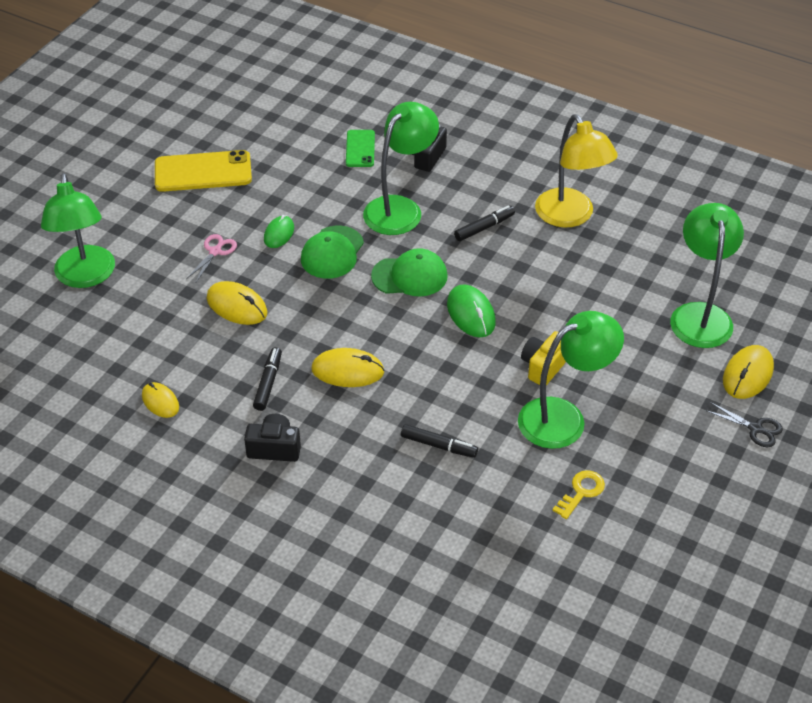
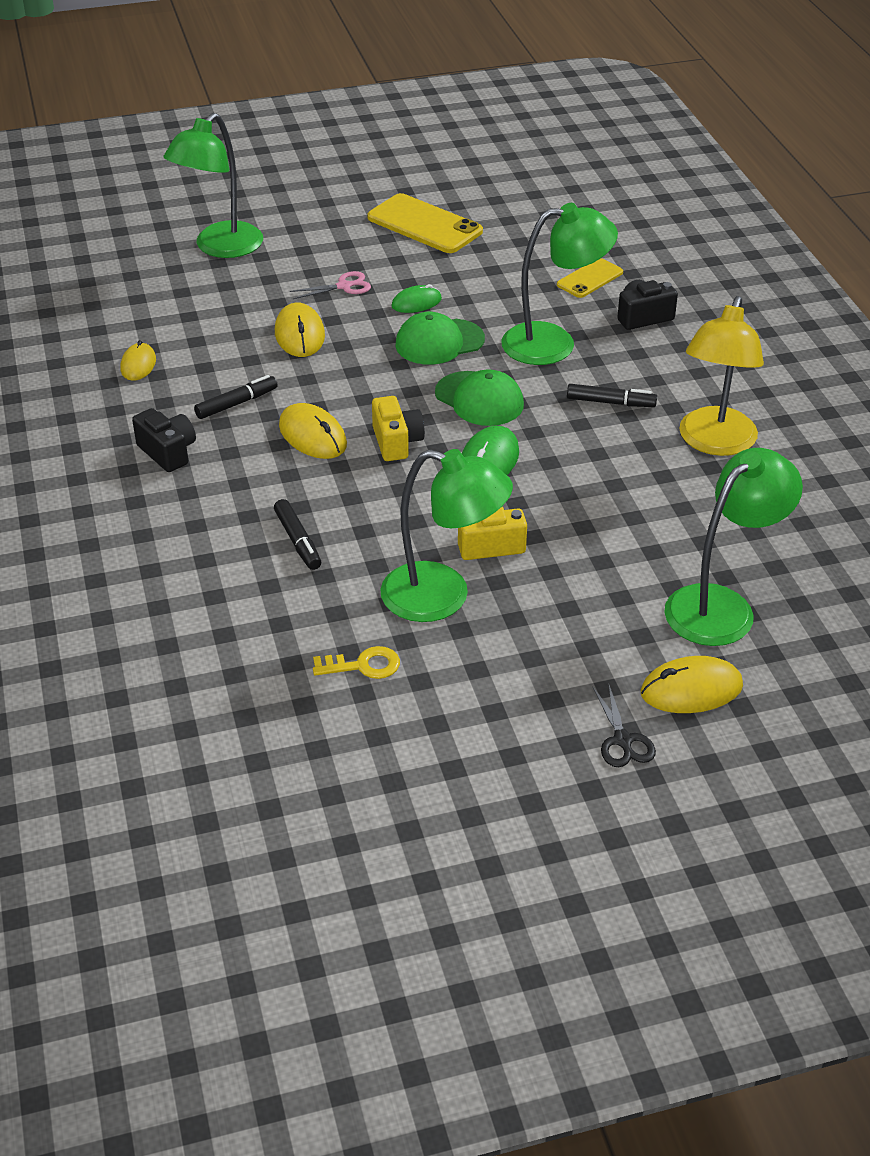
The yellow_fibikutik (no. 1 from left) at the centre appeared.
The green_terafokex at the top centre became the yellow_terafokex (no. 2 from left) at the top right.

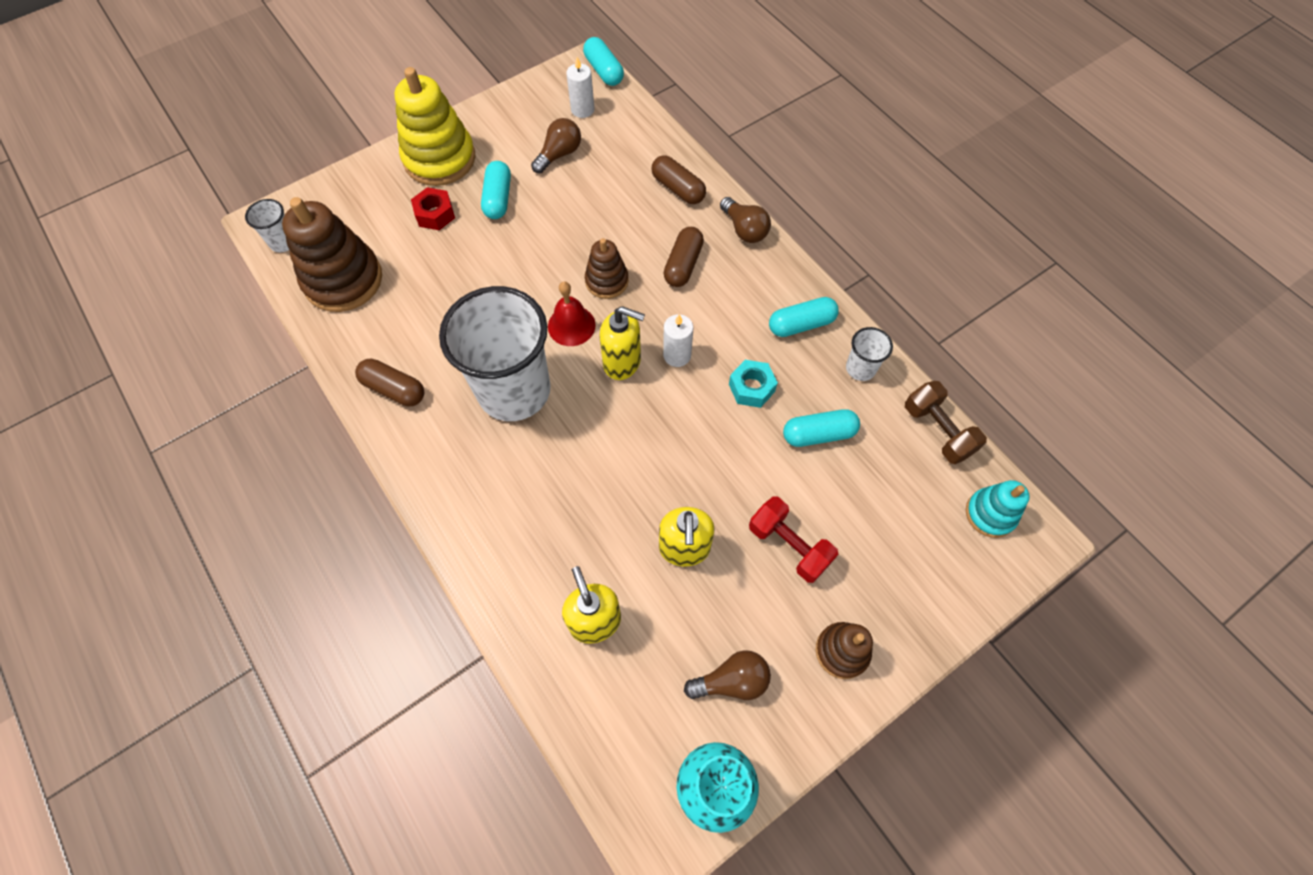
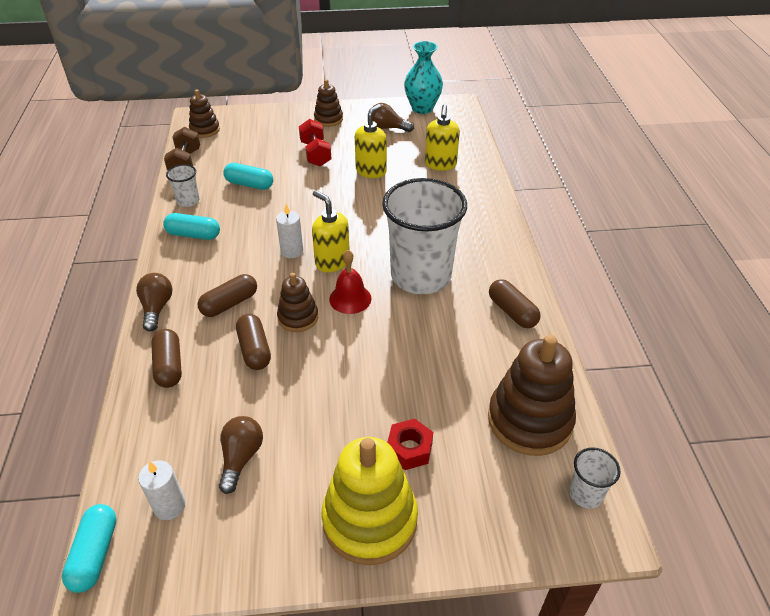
The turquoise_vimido (no. 1 from left) at the top centre disappeared.
The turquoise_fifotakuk at the centre disappeared.
The brown_vimido (no. 3 from left) at the middle left appeared.
The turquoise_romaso at the middle right became the brown_romaso (no. 1 from left) at the top left.
The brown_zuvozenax (no. 1 from left in the first image) at the top centre turned 120 degrees clockwise.

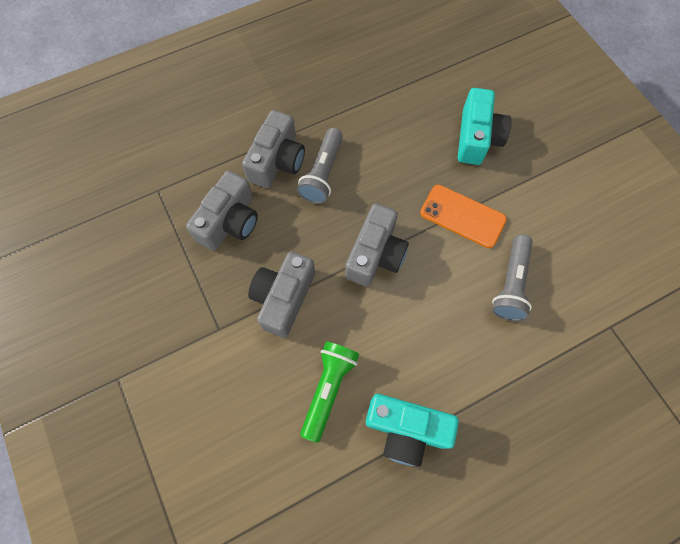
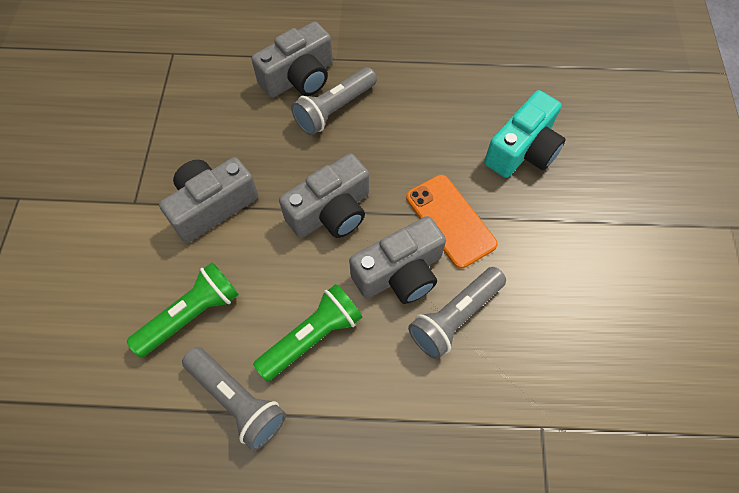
The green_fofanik (no. 2 from left) at the bottom centre appeared.
The grey_fibikutik (no. 1 from left in the first image) moved from the middle left to the centre.
The turquoise_fibikutik (no. 1 from left) at the bottom centre was replaced by the grey_fofanik (no. 1 from left) at the bottom left.

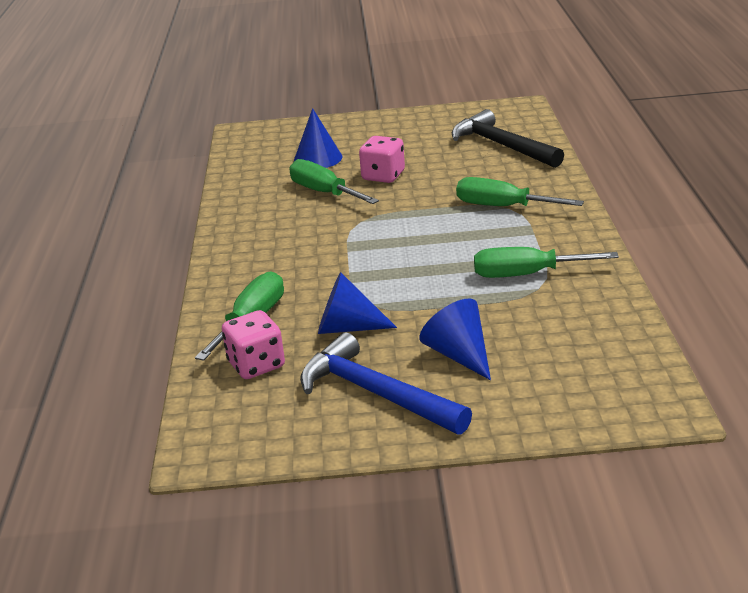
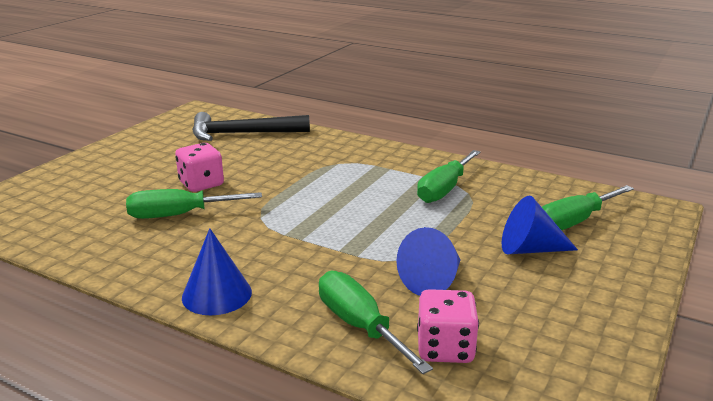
The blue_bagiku at the centre disappeared.
The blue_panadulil (no. 1 from left) moved from the top centre to the bottom left.
The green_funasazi (no. 3 from left in the first image) moved from the top right to the middle right.

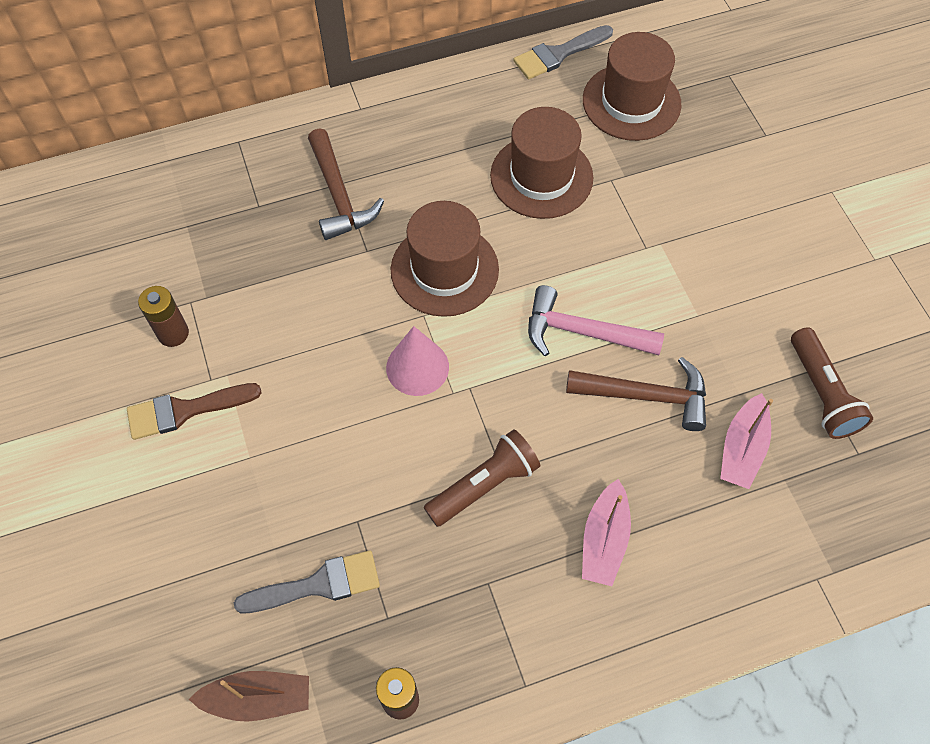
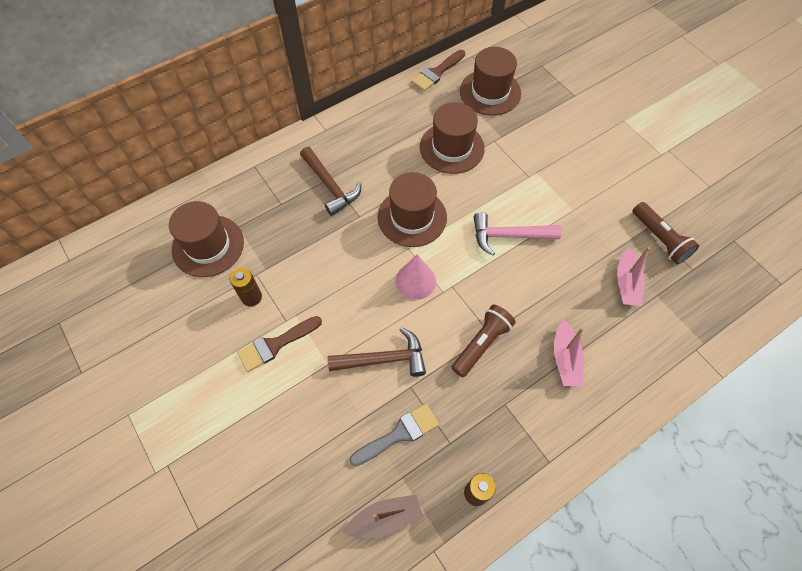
The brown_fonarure (no. 1 from left) at the middle left appeared.
The brown_bagiku (no. 2 from left) moved from the middle right to the centre.
The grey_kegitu (no. 2 from left) at the top centre became the brown_kegitu (no. 2 from left) at the top centre.

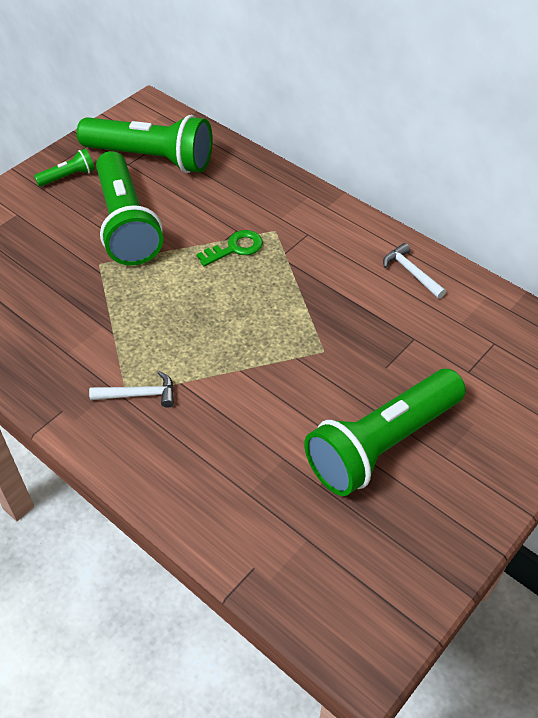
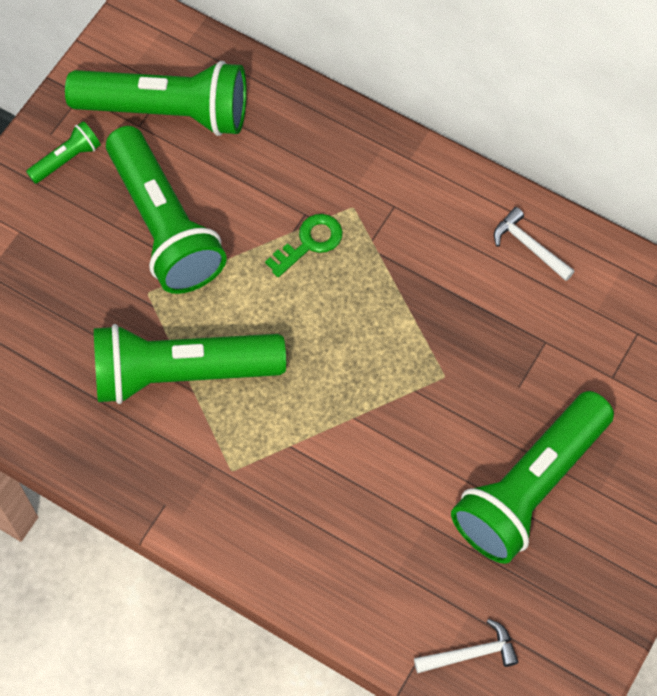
The green_fofanik (no. 4 from left) at the middle left appeared.
The white_bagiku (no. 1 from left) moved from the middle left to the bottom right.

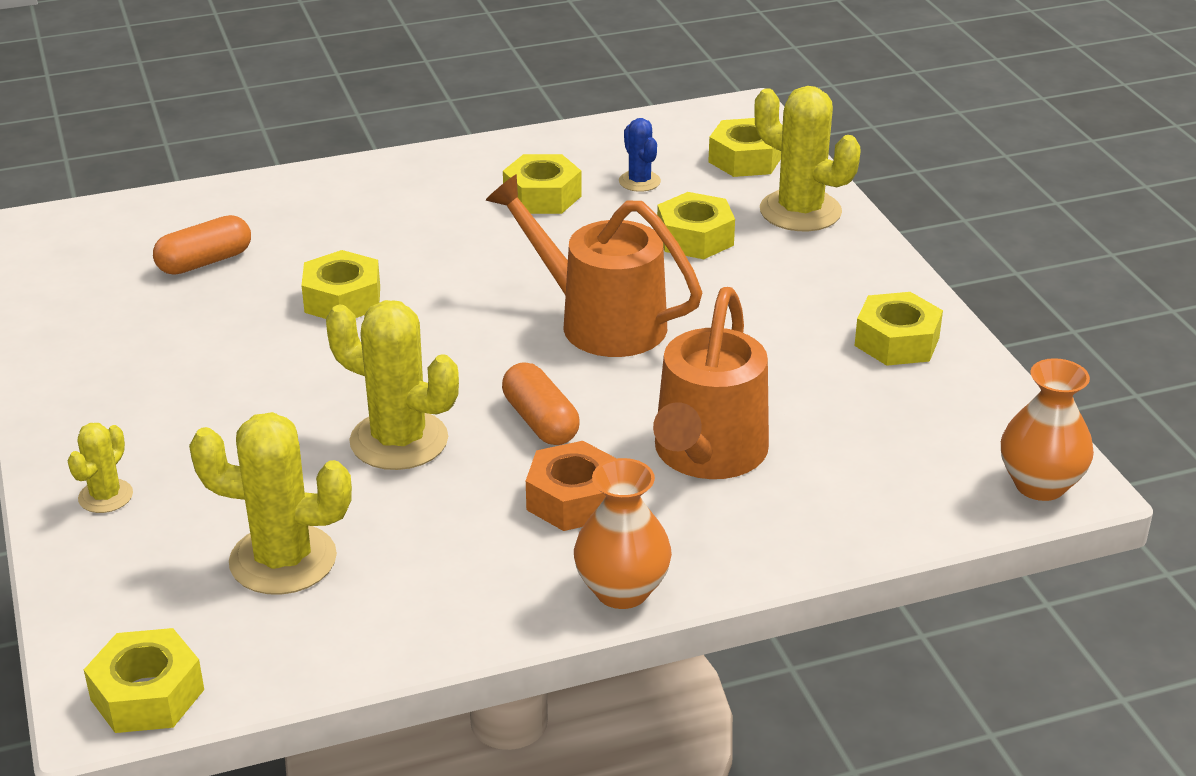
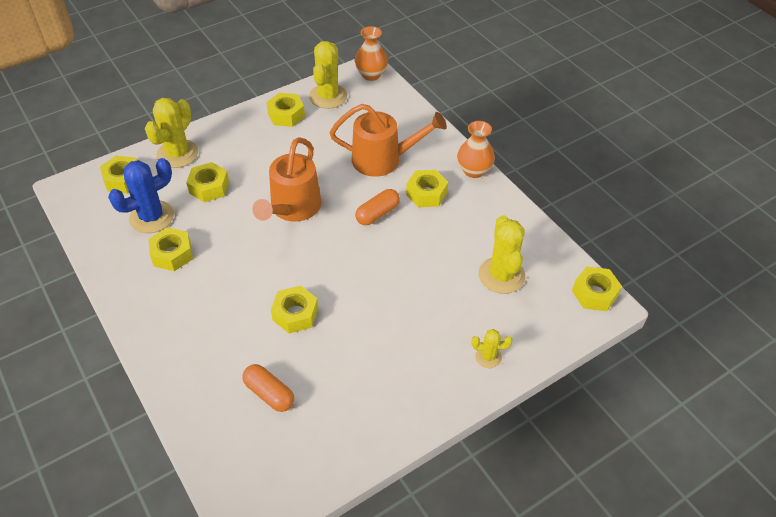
The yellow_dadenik (no. 3 from left in the first image) moved from the middle left to the top centre.
The orange_fifotakuk at the centre became the yellow_fifotakuk (no. 6 from left) at the centre.
The blue_dadenik at the top centre changed to 1.90 times the size.

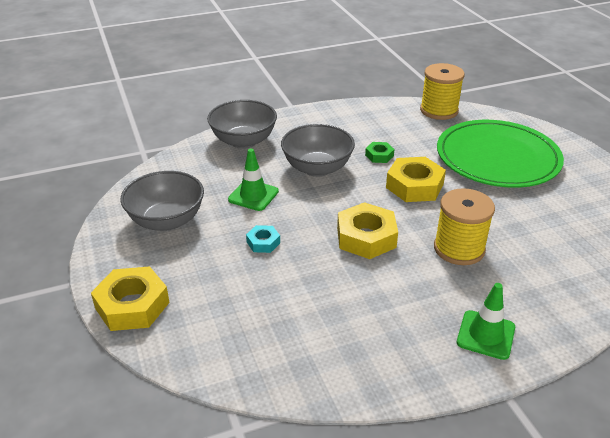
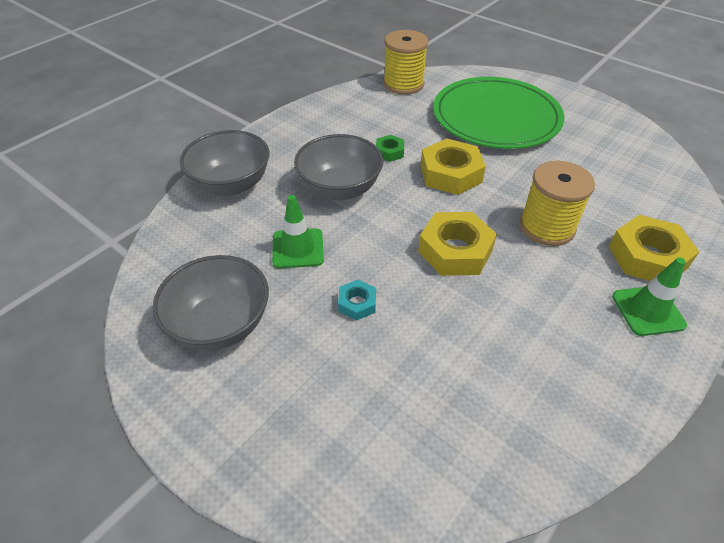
The yellow_fifotakuk (no. 1 from left in the first image) moved from the bottom left to the middle right.

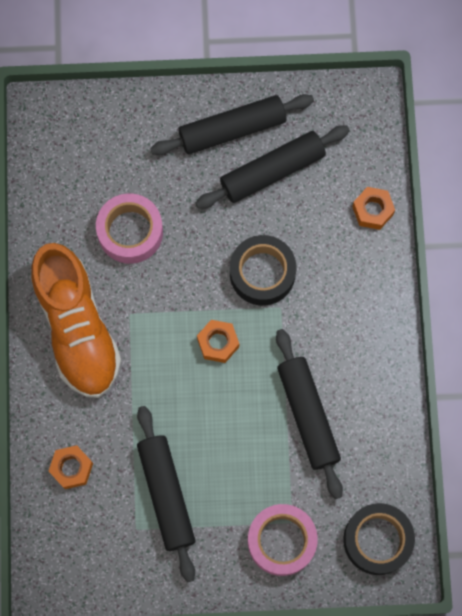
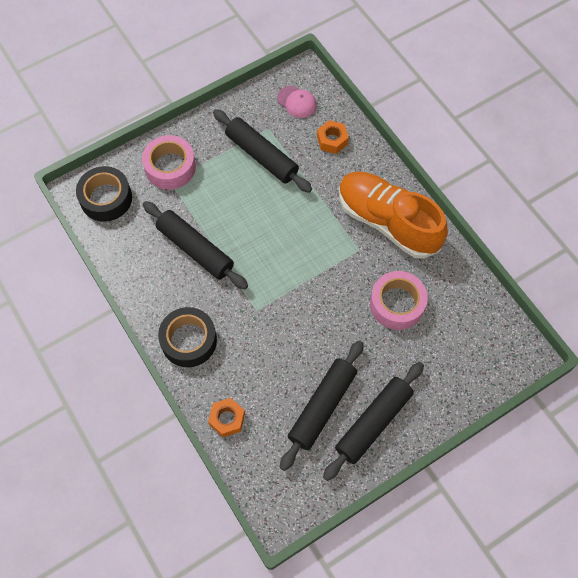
The orange_fifotakuk (no. 2 from left) at the centre disappeared.
The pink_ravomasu at the top centre appeared.
The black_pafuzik (no. 1 from left in the first image) moved from the centre to the middle left.

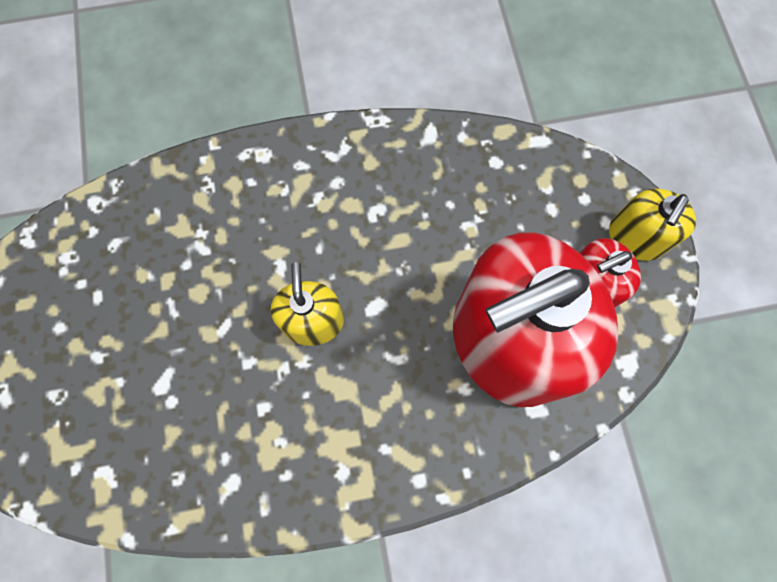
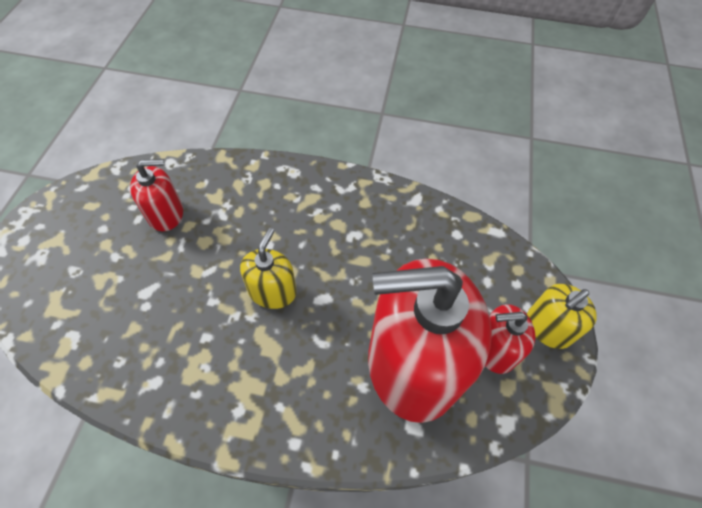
The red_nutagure (no. 1 from left) at the middle left appeared.

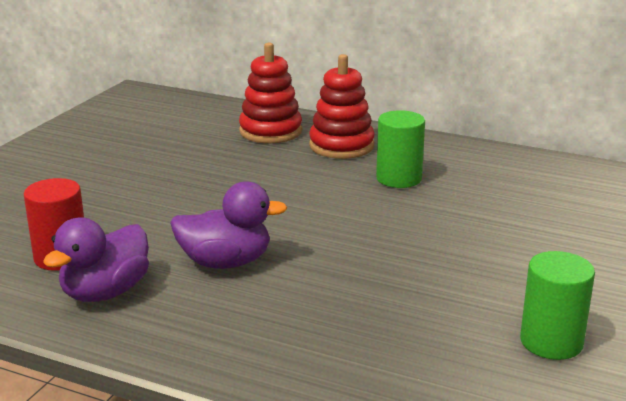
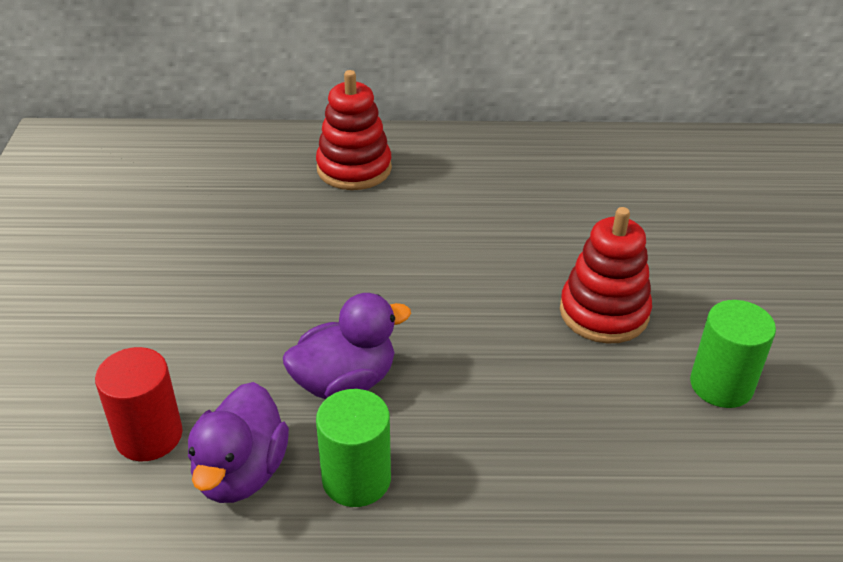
The red_romaso (no. 1 from left in the first image) moved from the top centre to the middle right.
The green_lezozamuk (no. 1 from left) moved from the centre to the bottom centre.

